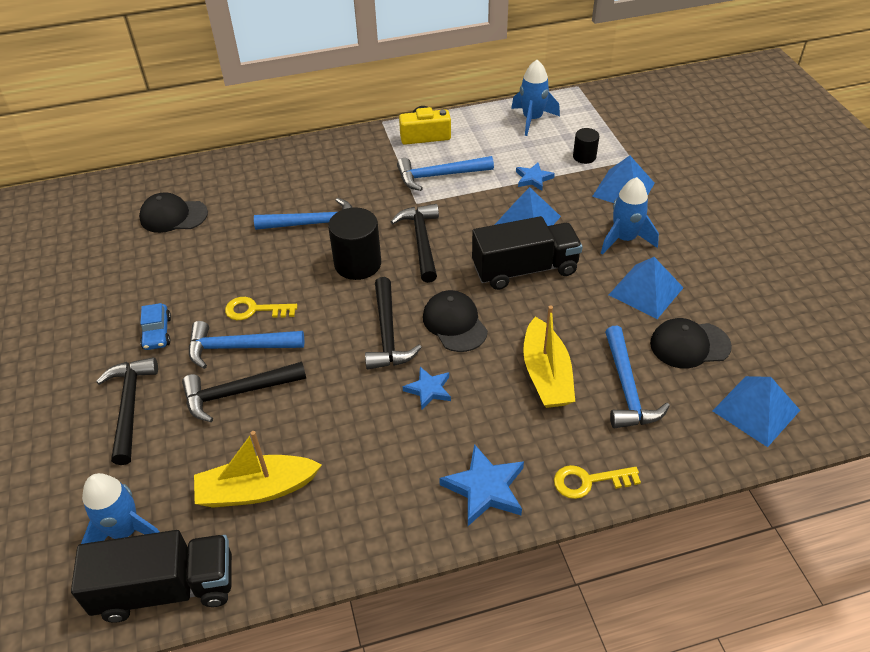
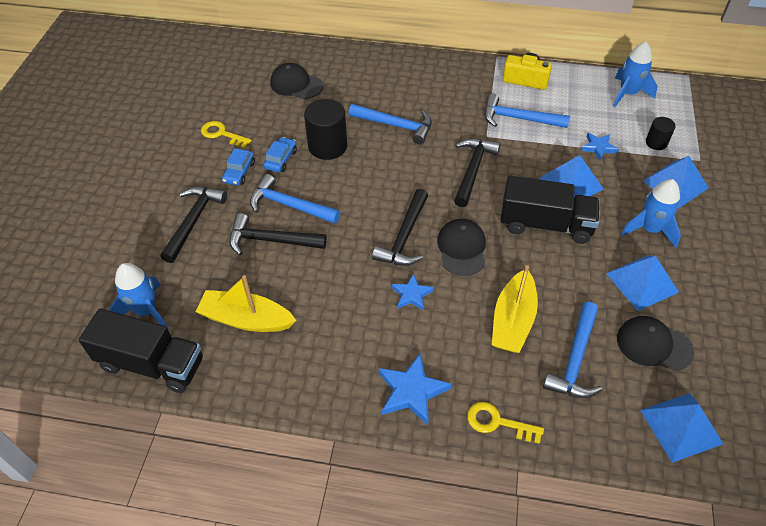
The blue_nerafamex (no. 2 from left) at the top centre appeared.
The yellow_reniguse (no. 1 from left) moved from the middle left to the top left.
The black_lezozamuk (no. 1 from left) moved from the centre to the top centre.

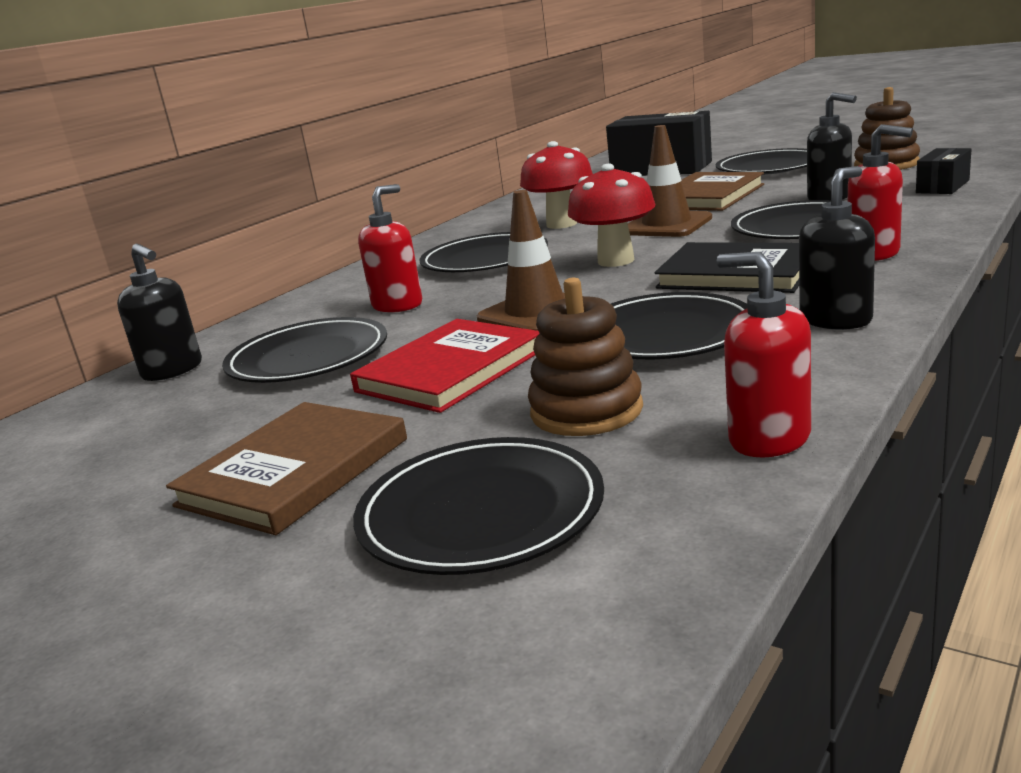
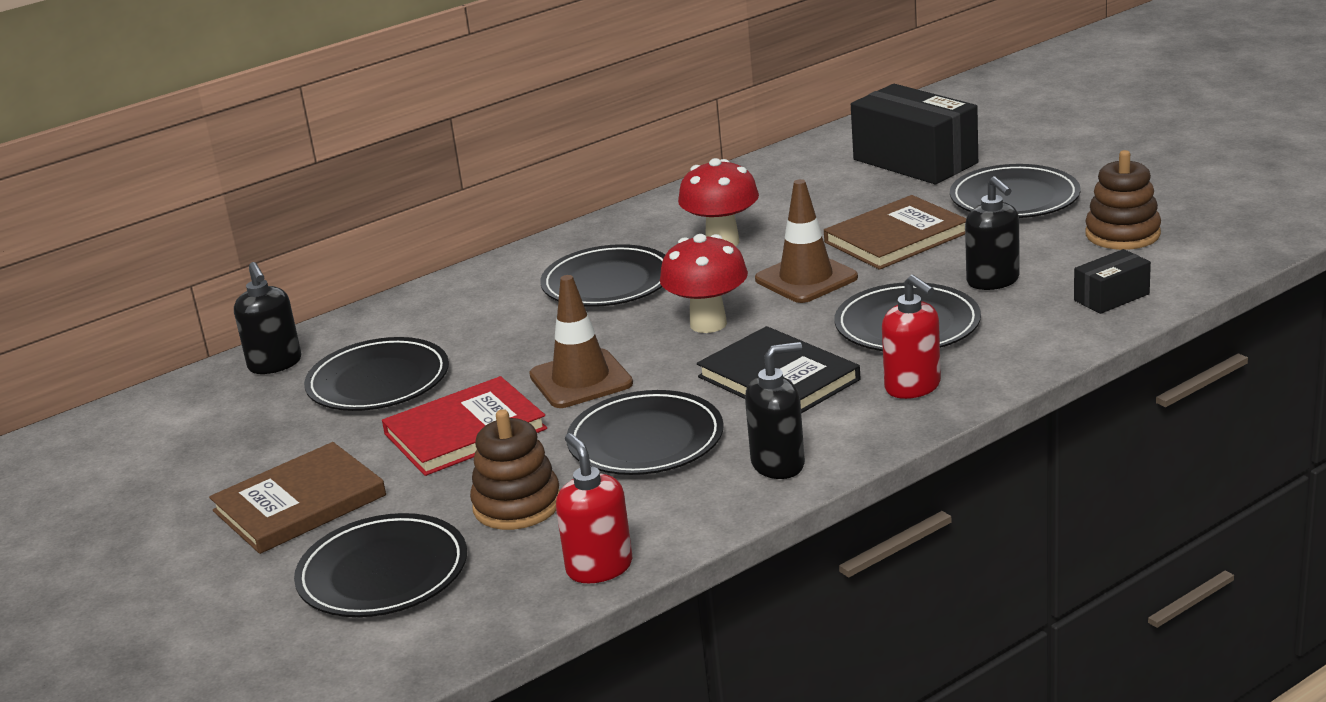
The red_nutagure (no. 1 from left) at the top centre disappeared.

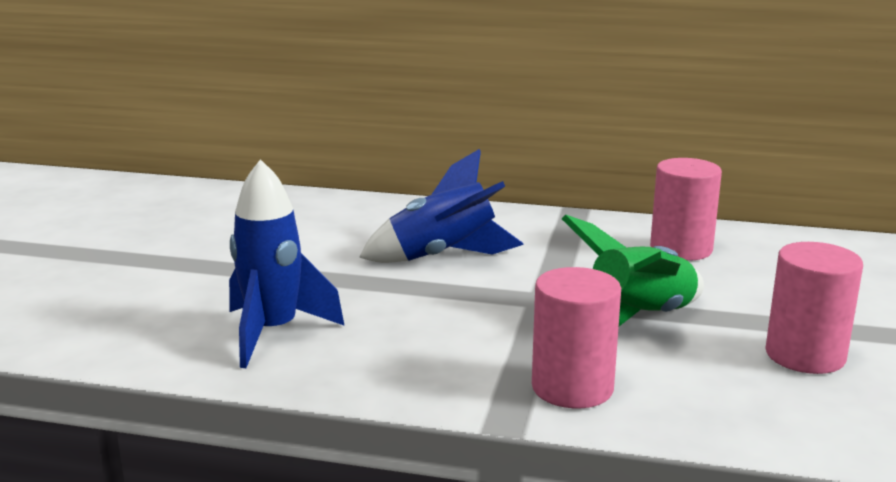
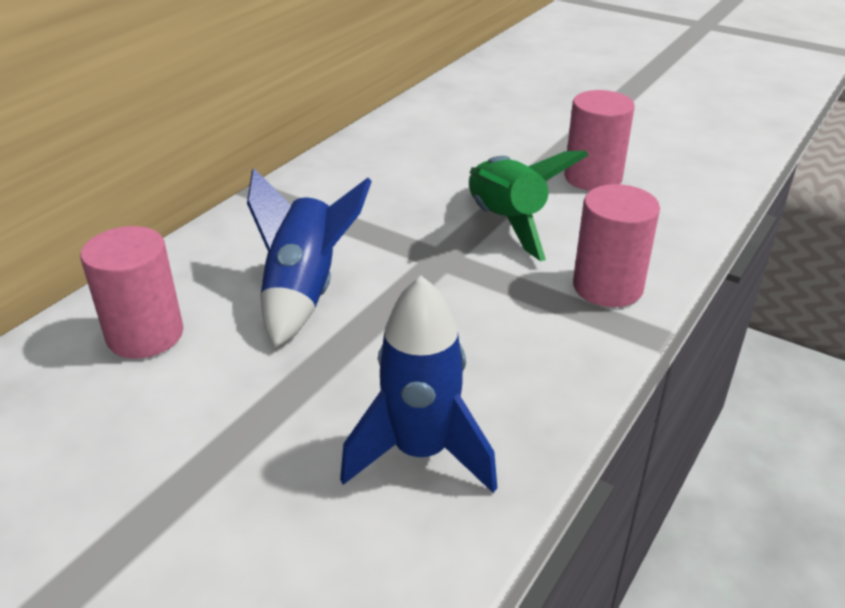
The pink_lezozamuk (no. 2 from left in the first image) moved from the middle right to the middle left.

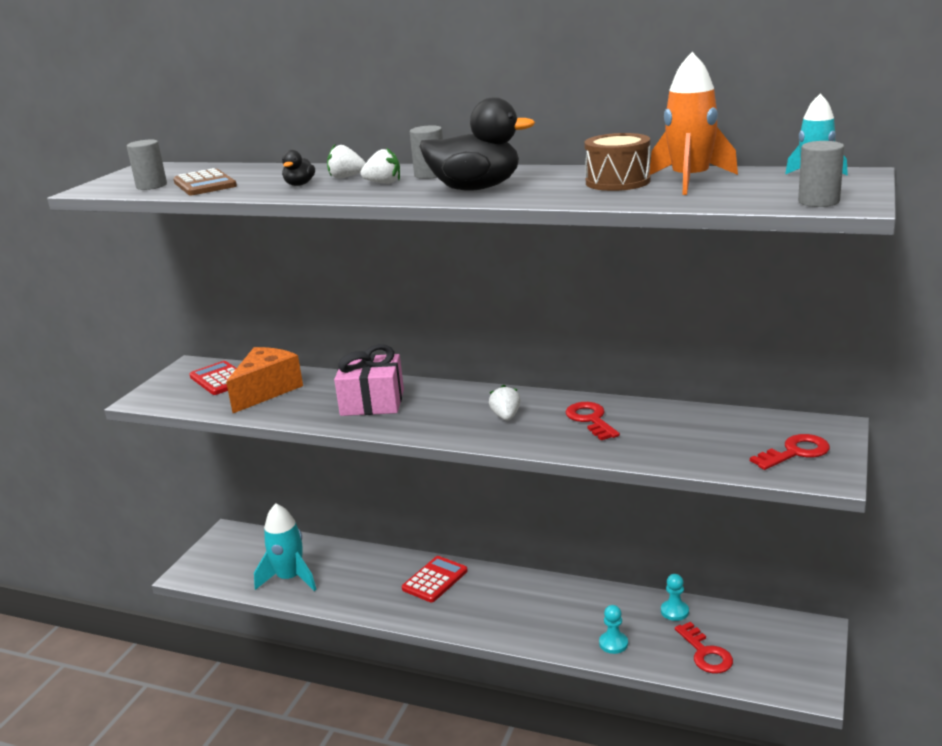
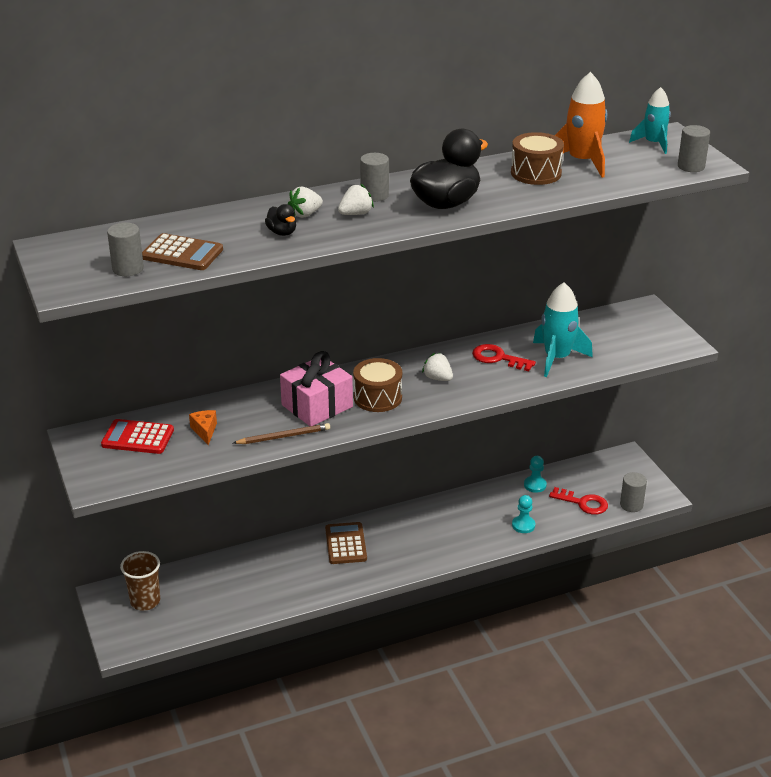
The red_reniguse (no. 3 from left) at the middle right disappeared.
The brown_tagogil at the bottom left appeared.
The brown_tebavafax at the centre appeared.
The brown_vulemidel (no. 1 from left) at the centre appeared.
The grey_lezozamuk (no. 3 from left) at the middle right appeared.
The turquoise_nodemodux (no. 1 from left) moved from the bottom left to the middle right.
The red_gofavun (no. 2 from left) at the bottom centre became the brown_gofavun (no. 2 from left) at the bottom centre.
The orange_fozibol at the middle left changed to 0.47 times the size.

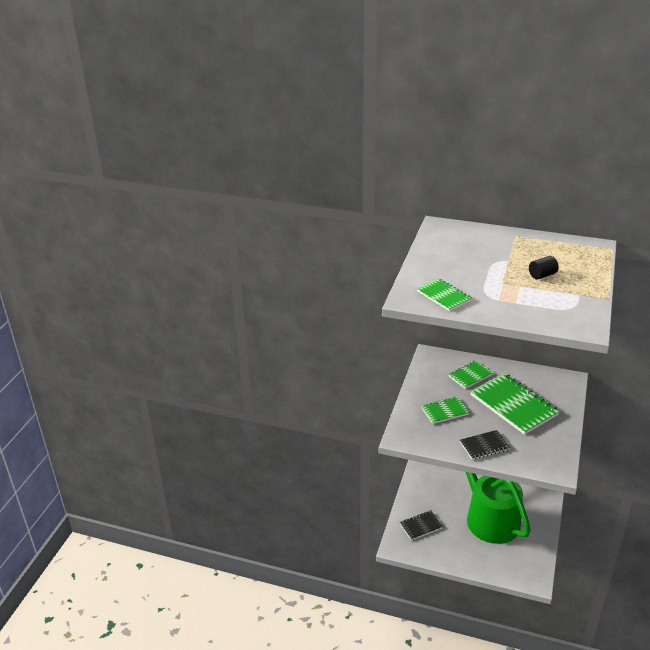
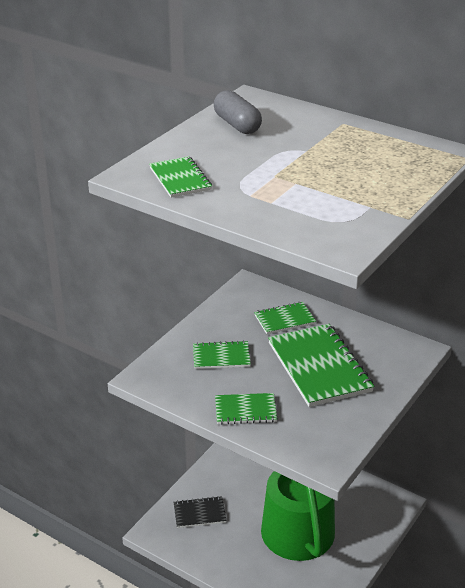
The black_lezozamuk at the middle right disappeared.
The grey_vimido at the top centre appeared.
The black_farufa (no. 2 from left) at the bottom right became the green_farufa (no. 3 from left) at the bottom centre.

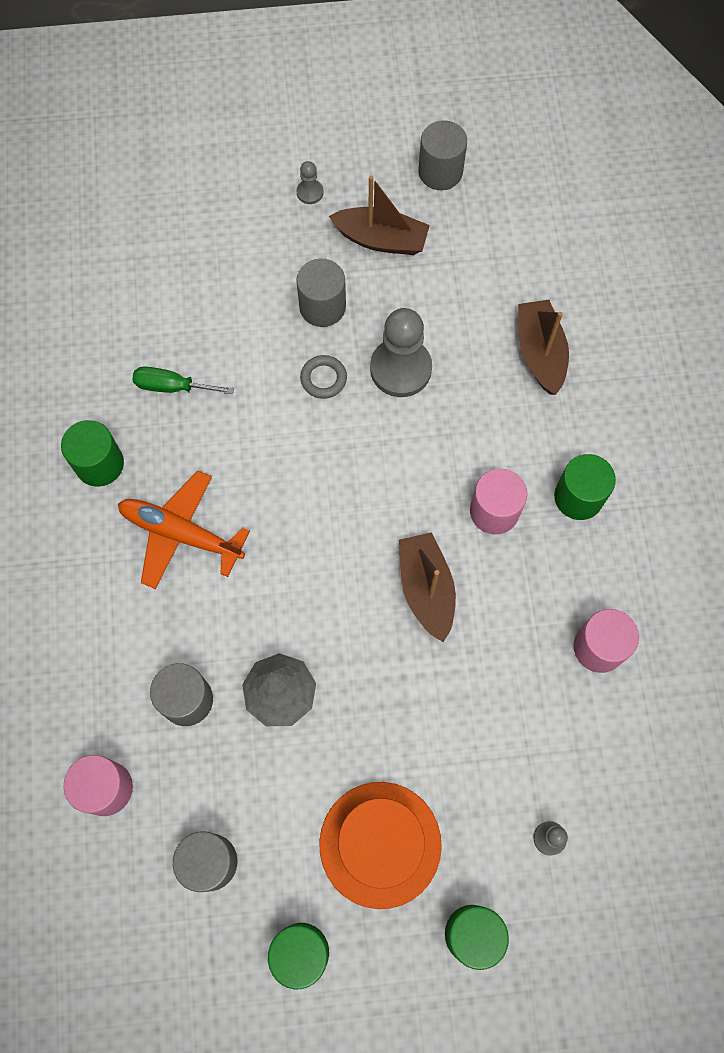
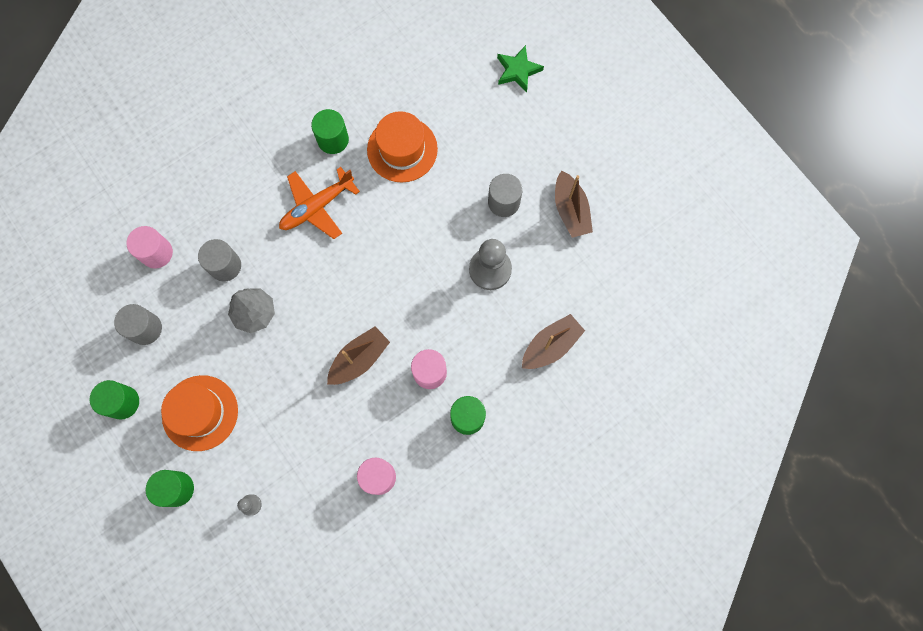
The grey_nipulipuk (no. 1 from left) at the top centre disappeared.
The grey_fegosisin at the centre disappeared.
The grey_lezozamuk (no. 4 from left) at the top centre disappeared.
The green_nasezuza at the top centre appeared.
The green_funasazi at the middle left was replaced by the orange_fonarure (no. 2 from left) at the top centre.
The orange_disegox at the middle left turned 120 degrees counterclockwise.

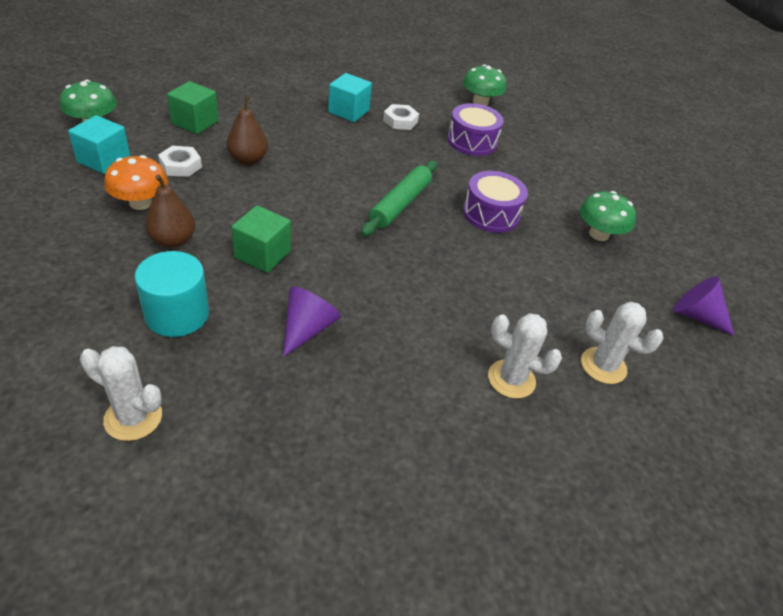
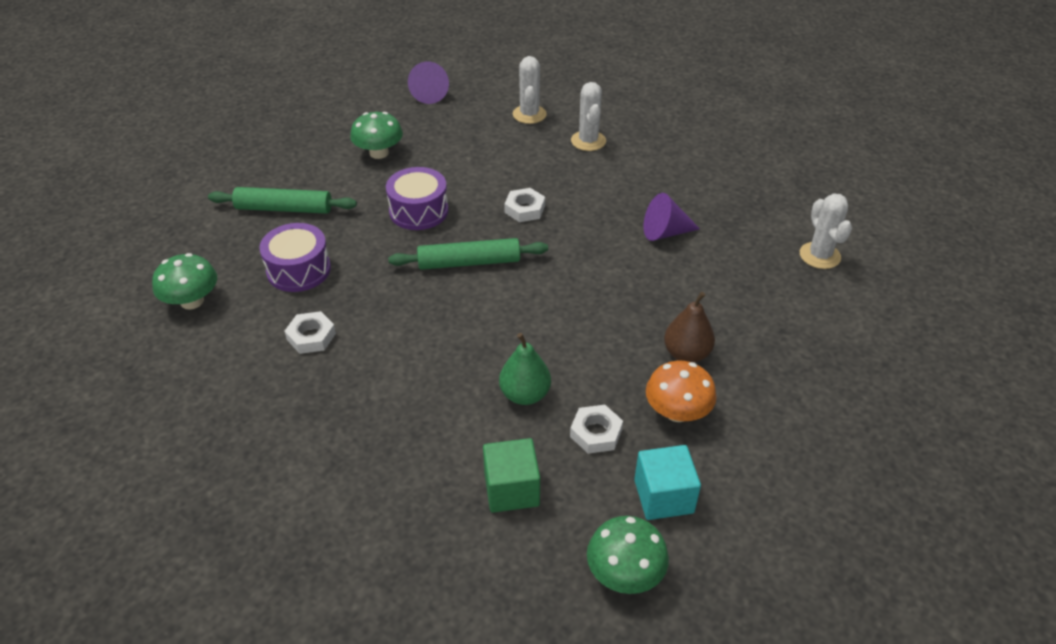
The turquoise_lezozamuk at the middle left disappeared.
The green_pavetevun (no. 2 from left) at the centre disappeared.
The turquoise_pavetevun (no. 2 from left) at the top centre disappeared.
The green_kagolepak (no. 1 from left) at the top left appeared.
The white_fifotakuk (no. 2 from left) at the top centre appeared.
The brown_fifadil (no. 2 from left) at the top left became the green_fifadil at the centre.

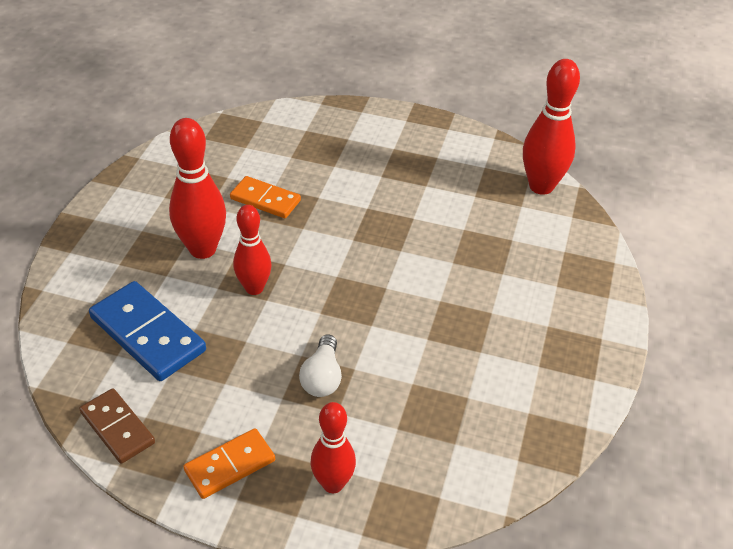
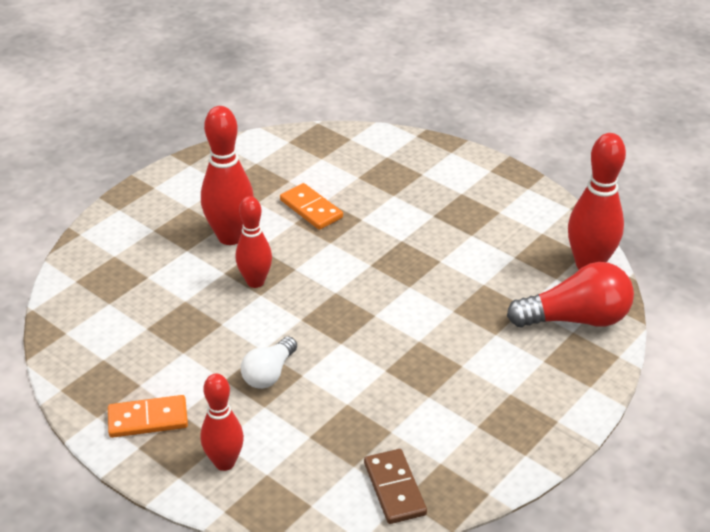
The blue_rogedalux at the middle left disappeared.
The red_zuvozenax at the middle right appeared.
The brown_rogedalux moved from the bottom left to the bottom centre.

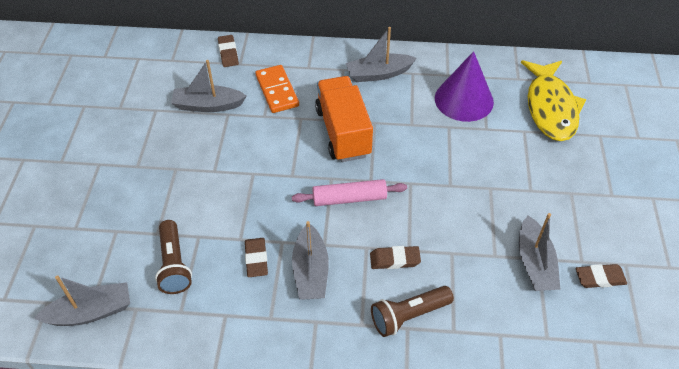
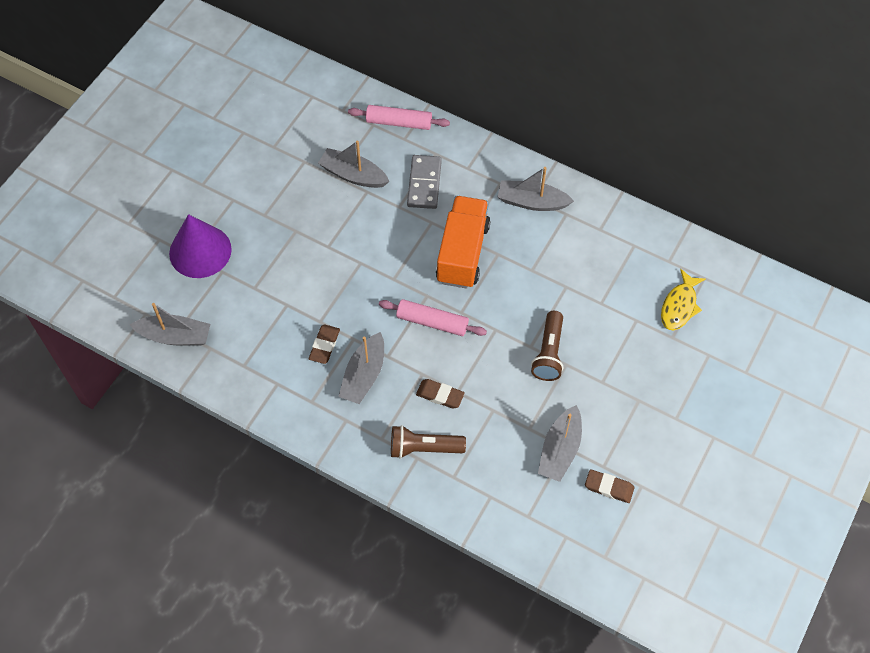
The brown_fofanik (no. 1 from left in the first image) moved from the bottom left to the centre.
The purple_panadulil moved from the top right to the middle left.
The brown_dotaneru (no. 1 from left) at the top centre was replaced by the pink_kagolepak (no. 1 from left) at the top centre.
The orange_rogedalux at the top centre became the grey_rogedalux at the top centre.
The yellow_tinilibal at the top right changed to 0.59 times the size.

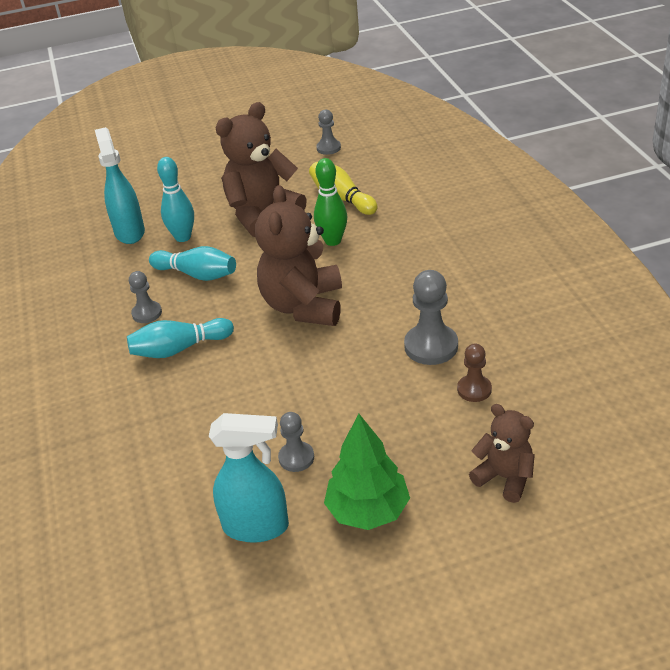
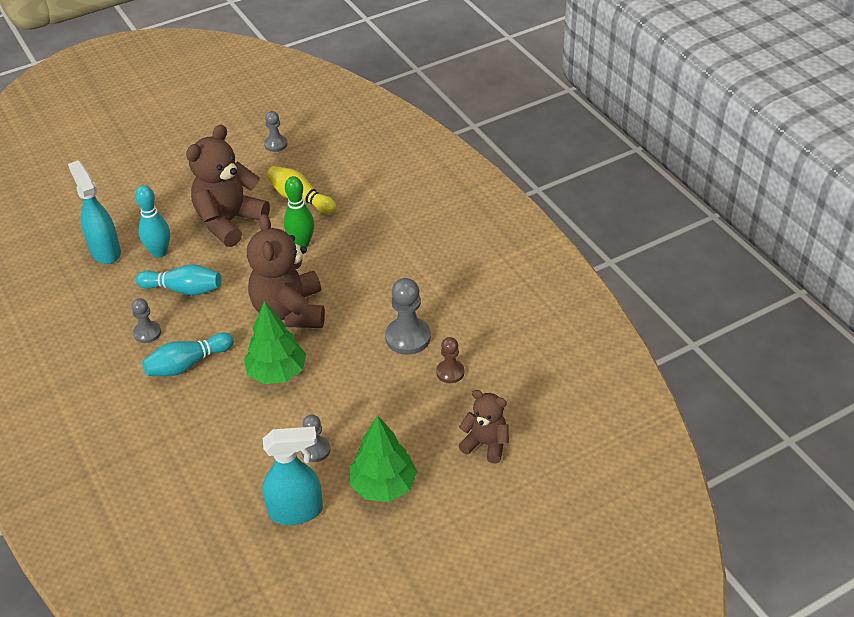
The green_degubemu (no. 1 from left) at the middle left appeared.

